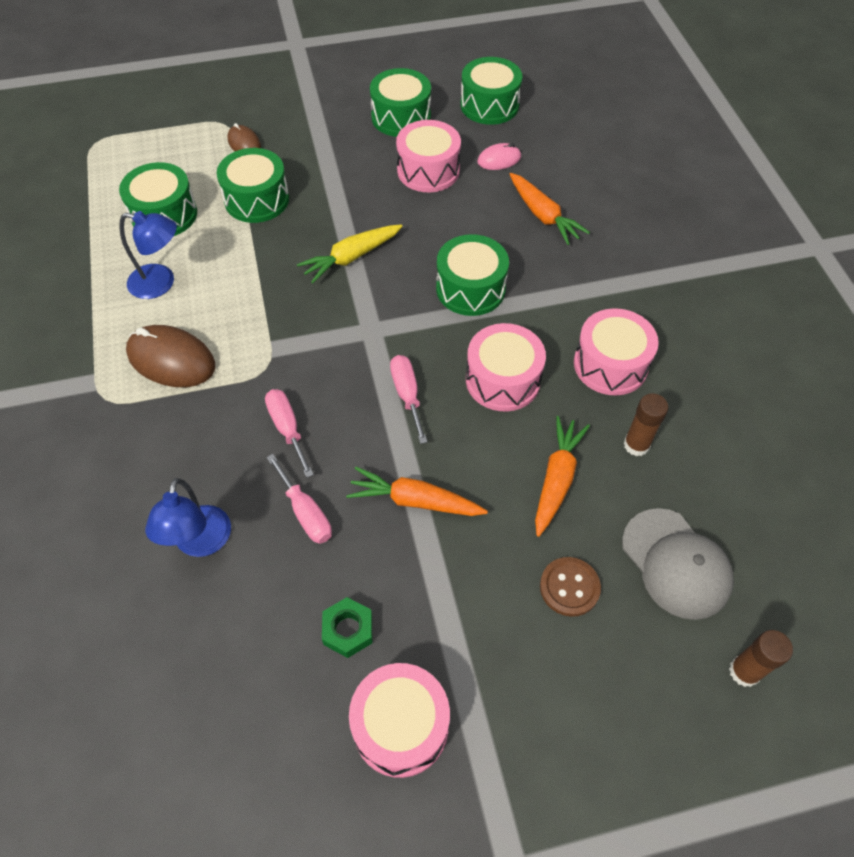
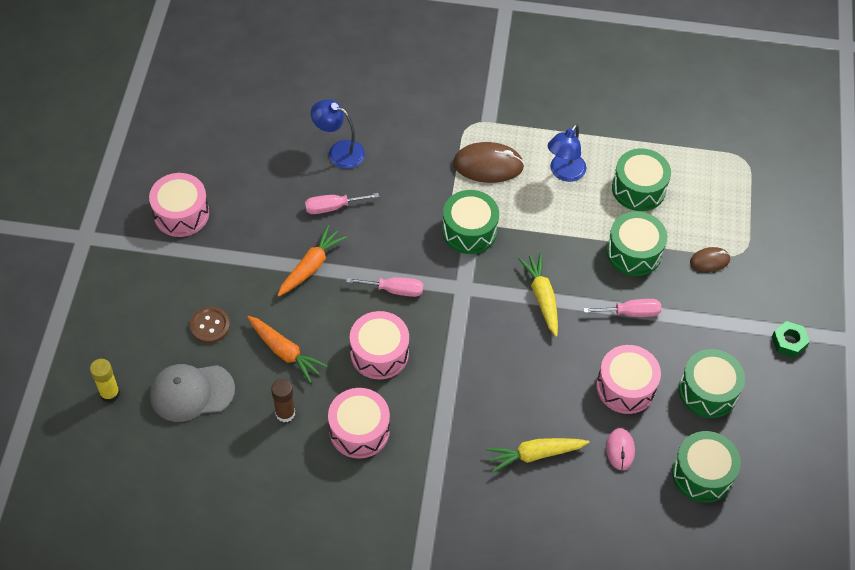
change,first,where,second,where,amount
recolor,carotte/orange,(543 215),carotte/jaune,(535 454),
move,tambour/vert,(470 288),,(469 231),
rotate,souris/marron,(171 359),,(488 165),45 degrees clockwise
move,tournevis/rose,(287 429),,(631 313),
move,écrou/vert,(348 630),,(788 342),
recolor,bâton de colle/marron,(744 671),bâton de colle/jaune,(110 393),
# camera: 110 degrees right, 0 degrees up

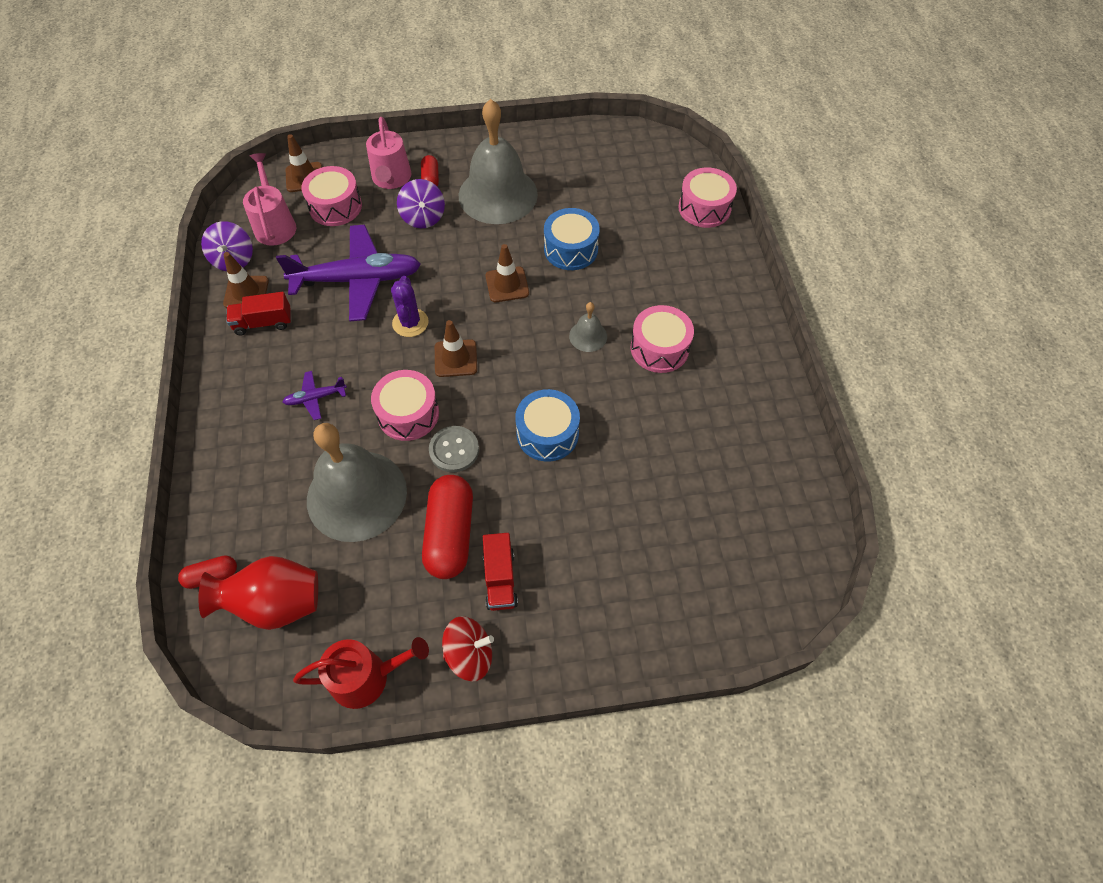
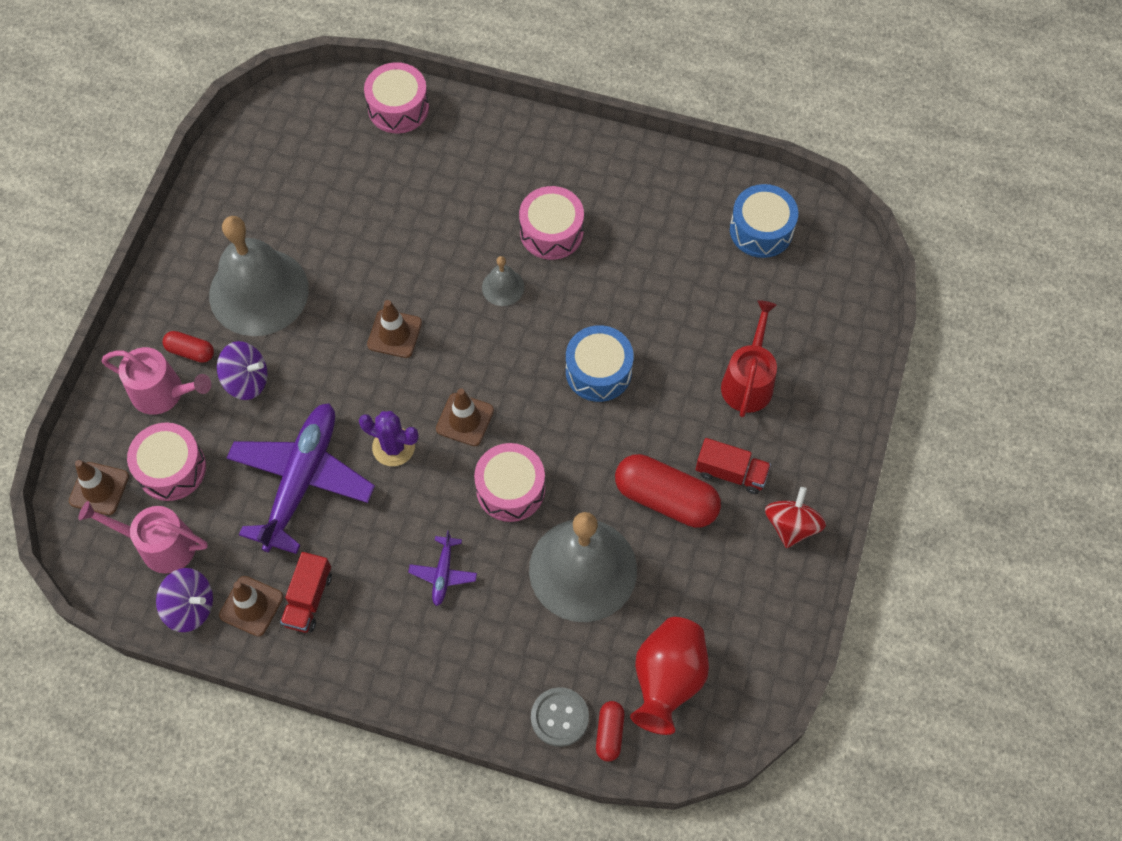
change,first,where,second,where,amount
move,tambour/bleu,(571 249),,(761 230),
move,bouton/gris,(454 450),,(559 717),
move,arrosoir/rouge,(366 677),,(748 381),
# camera: 65 degrees left, 5 degrees up

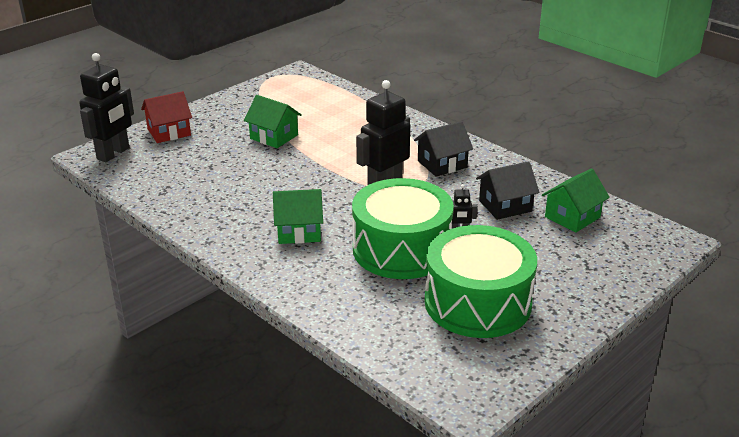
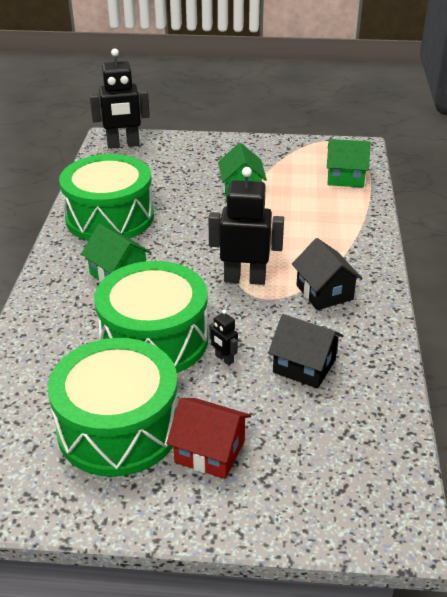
change,first,where,second,where,amount
move,maison/rouge,(169 132),,(209 452),
rotate,maison/noir,(442 164),,(324 292),45 degrees clockwise
move,maison/vert,(572 217),,(345 178),
insert,,,tambour/vert,(110 217),
# camera: 50 degrees right, 5 degrees up

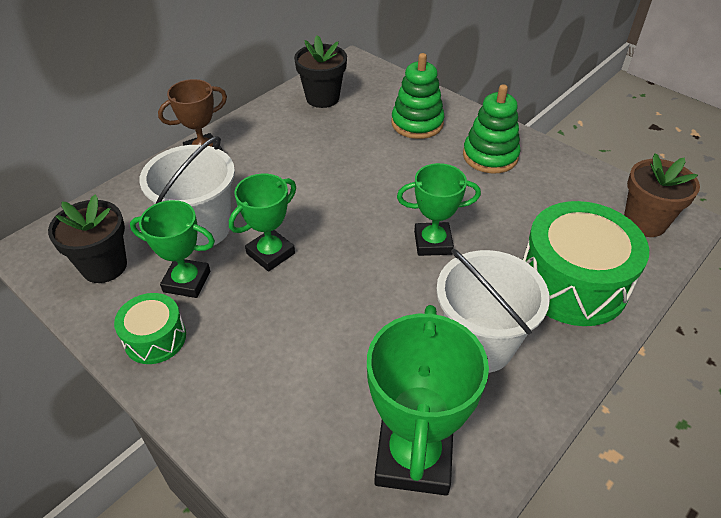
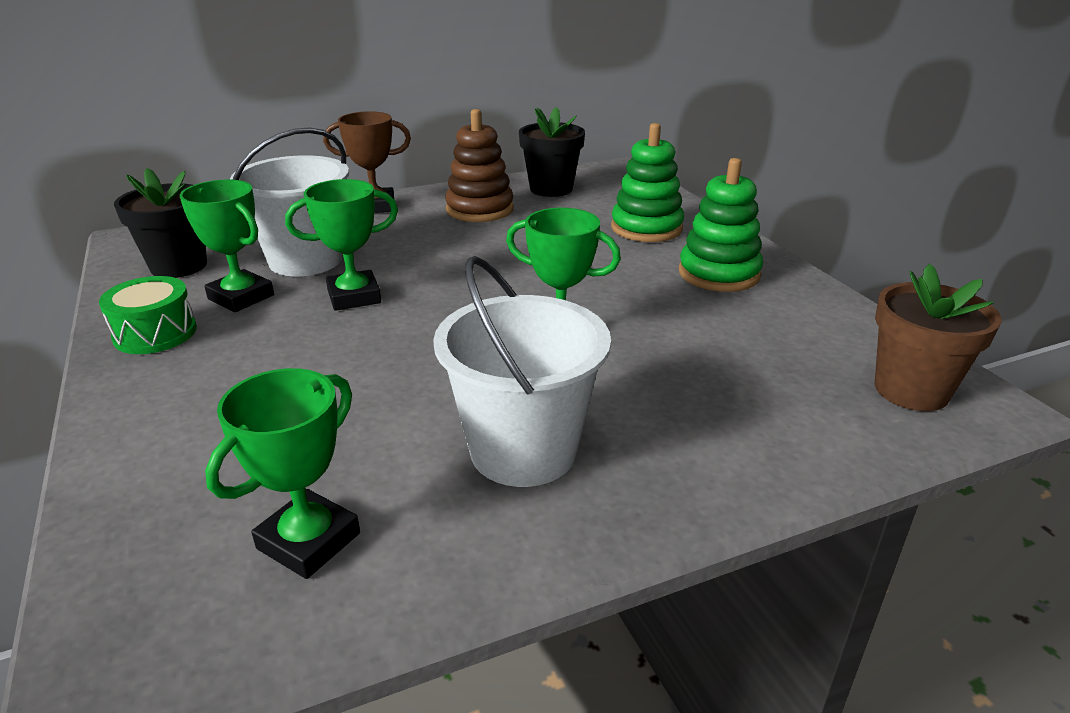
change,first,where,second,where,amount
delete,tambour/vert,(572 283),,,
resize,trophée/vert,(413 456),,(308 541),x0.64
insert,,,jouet à empiler/marron,(479 209),
# camera: 25 degrees right, 15 degrees down

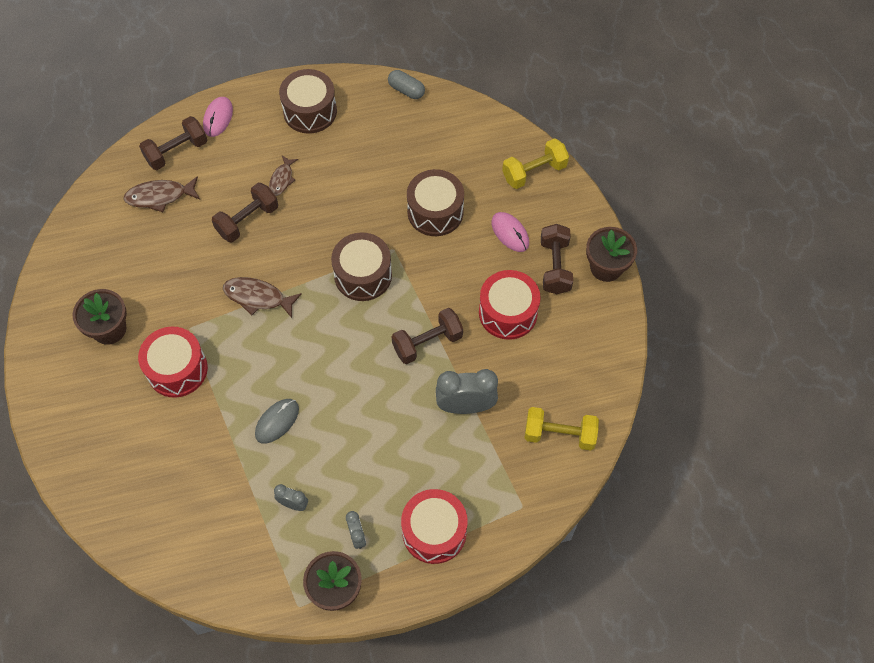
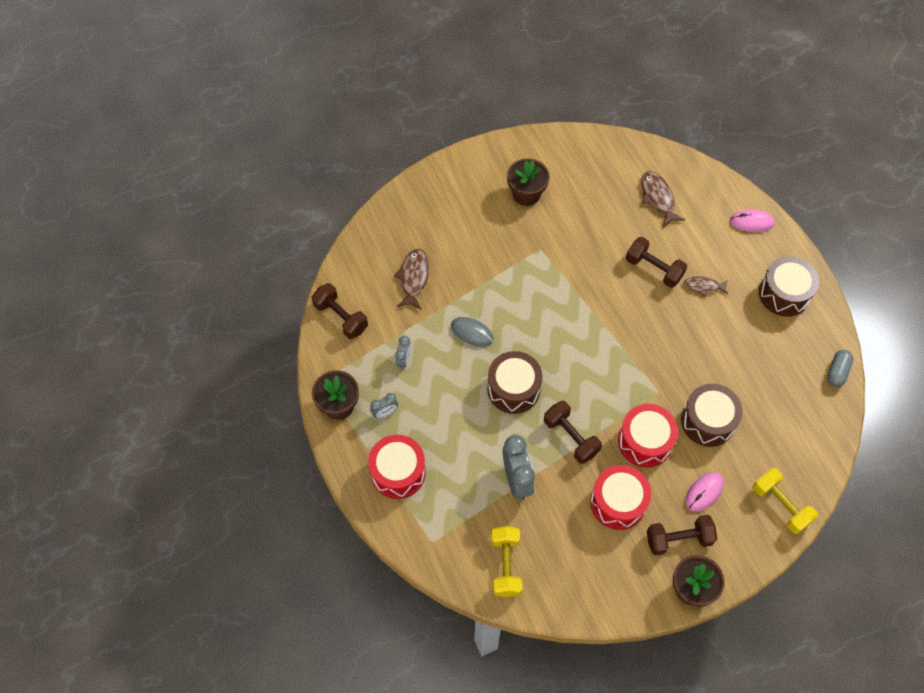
change,first,where,second,where,amount
move,haltère/marron,(176 152),,(341 317),
move,tambour/marron,(363 275),,(513 389),
move,poisson/marron,(258 297),,(414 278),
move,tambour/rouge,(177 369),,(645 441),
# camera: 80 degrees right, 0 degrees up

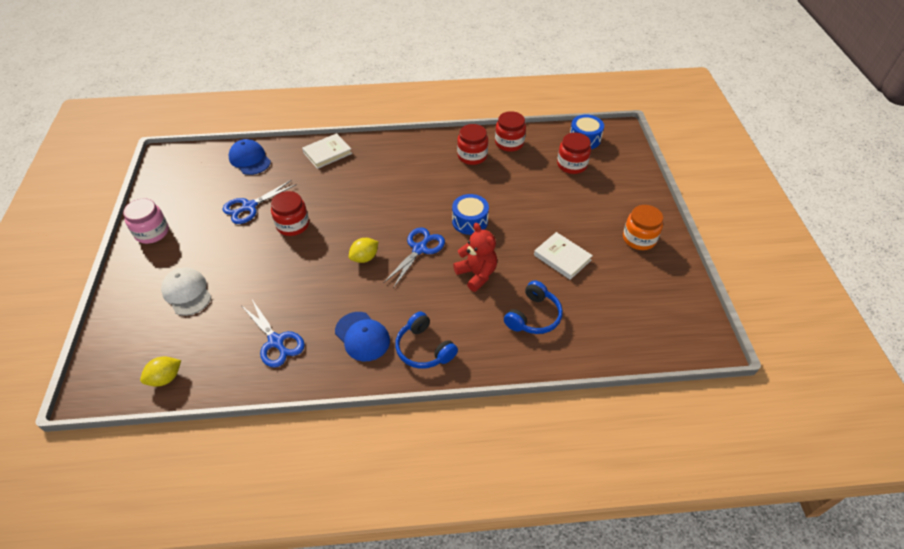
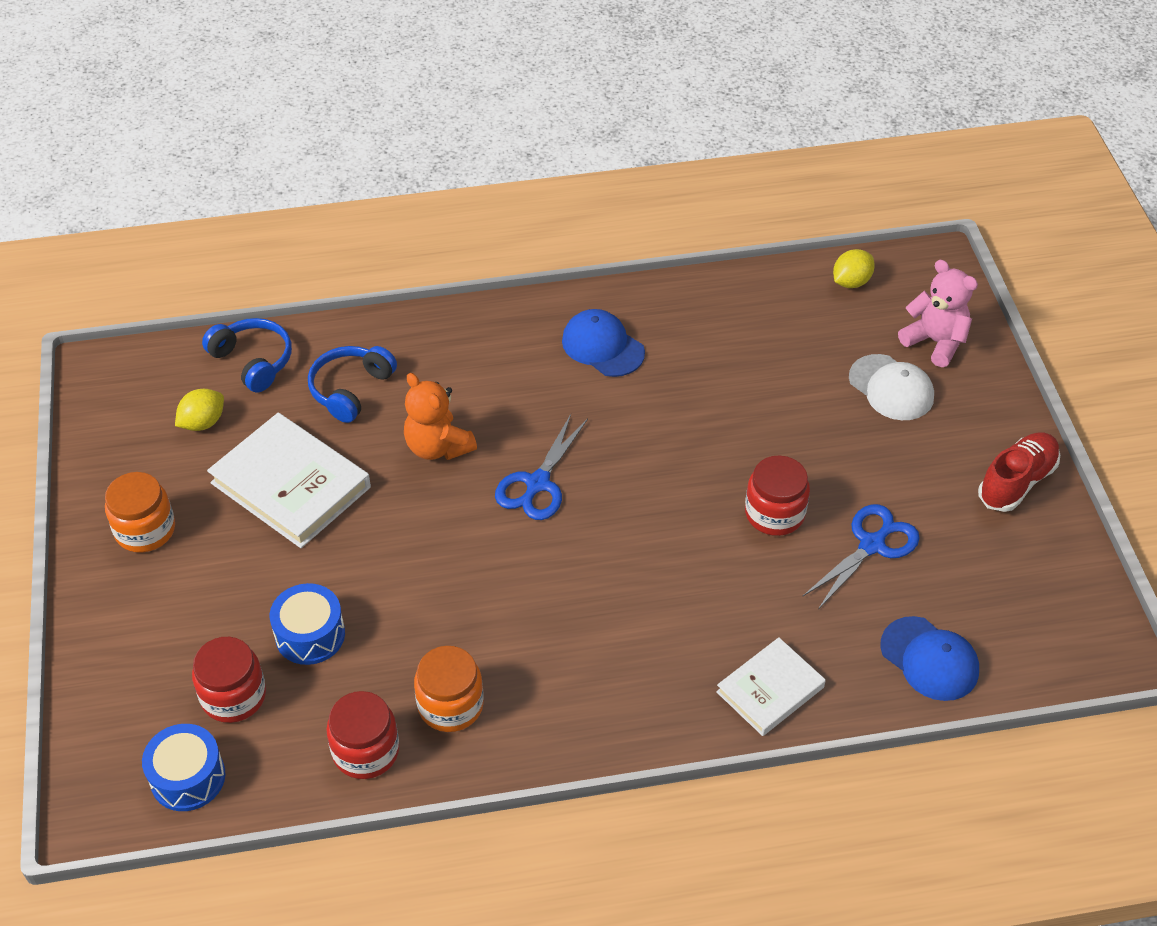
change,first,where,second,where,amount
recolor,bocal/rouge,(472 156),bocal/orange,(450 705),
move,tambour/bleu,(470 221),,(310 635),
replace,bocal/rose,(152 232),chaussure/rouge,(1016 482),
recolor,ours en peluche/rouge,(476 274),ours en peluche/orange,(438 447),
resize,livre/blanc,(562 258),,(291 485),x1.63
move,citron/jaune,(364 258),,(203 422),
delete,ciseaux/bleu,(276 341),,,
move,casque audio/bleu,(424 349),,(253 361),
insert,,,ours en peluche/rose,(935 342),
# camera: 175 degrees right, 0 degrees up

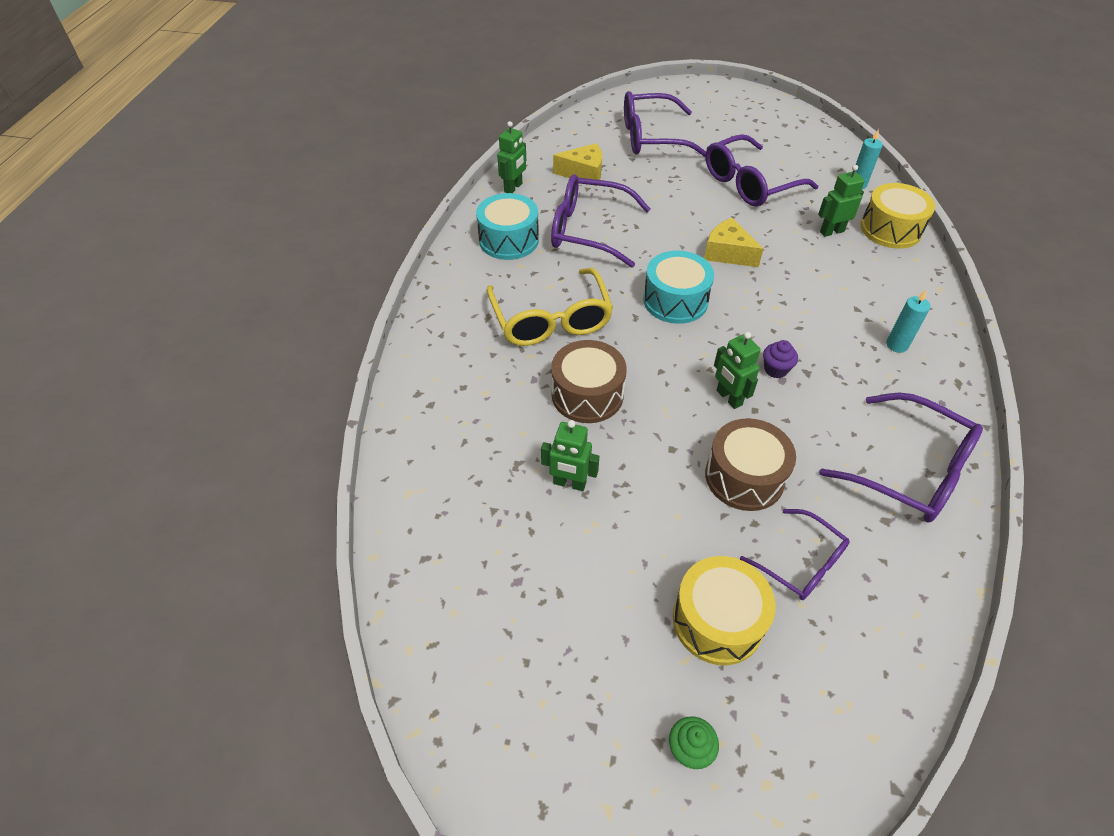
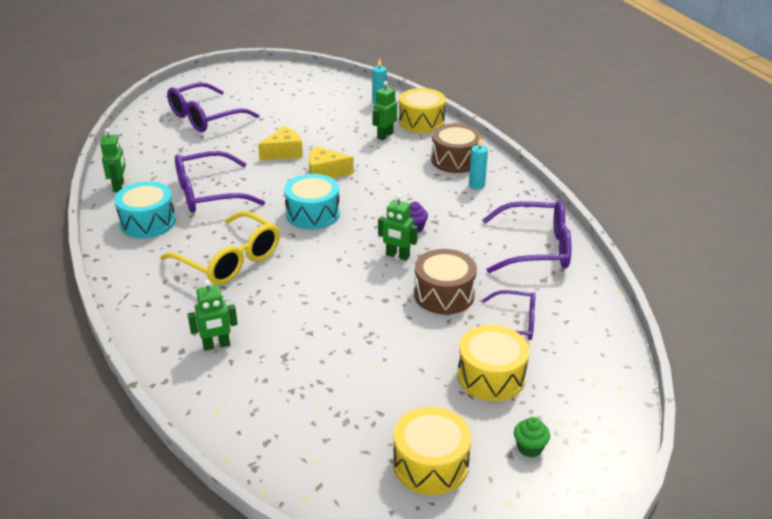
change,first,where,second,where,amount
delete,lunettes/violet,(749 183),,,
move,fromage/jaune,(583 173),,(284 152),
move,tambour/marron,(587 394),,(455 160),
move,robot/vert,(569 483),,(216 345),
insert,,,tambour/jaune,(430 464),
# camera: 35 degrees left, 15 degrees down

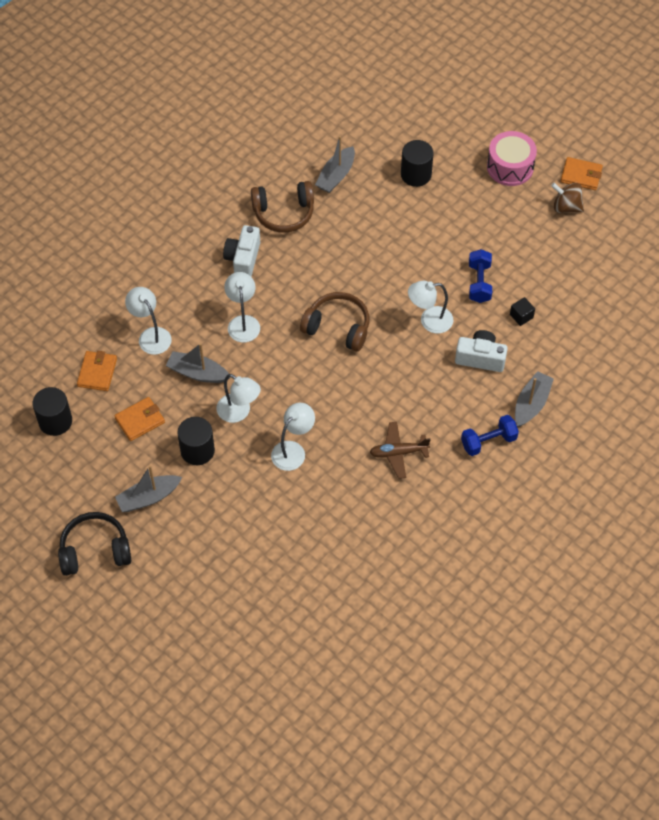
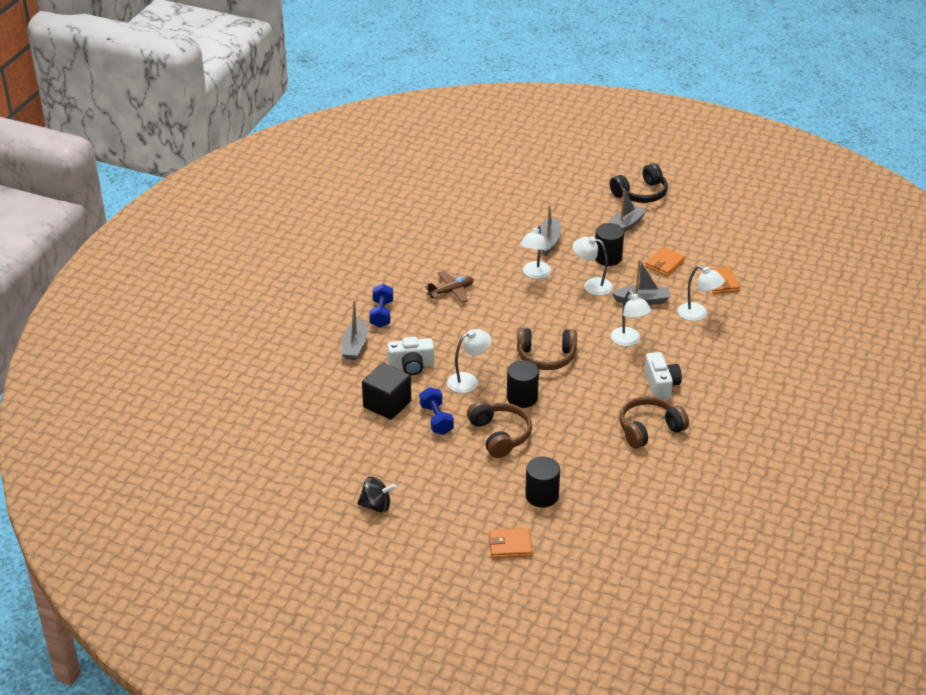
change,first,where,second,where,amount
delete,tambour/rose,(510 167),,,
move,bateau/gris,(336 176),,(548 241),
move,portefeuille/orange,(581 175),,(510 545),
recolor,toupie/marron,(566 207),toupie/noir,(376 505),
resize,cube/noir,(521 316),,(387 404),x2.11
move,cylindre/noir,(55 421),,(522 397),
rotate,haltère/bleu,(488 441),,(381 314),45 degrees counterclockwise
insert,,,casque audio/marron,(499 435),
# camera: 160 degrees right, 20 degrees down

